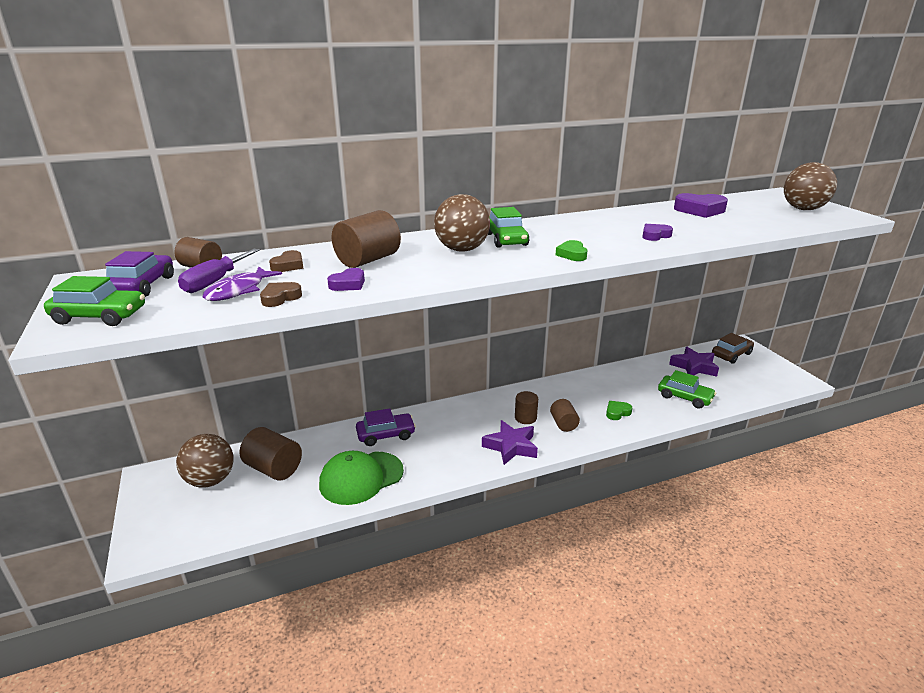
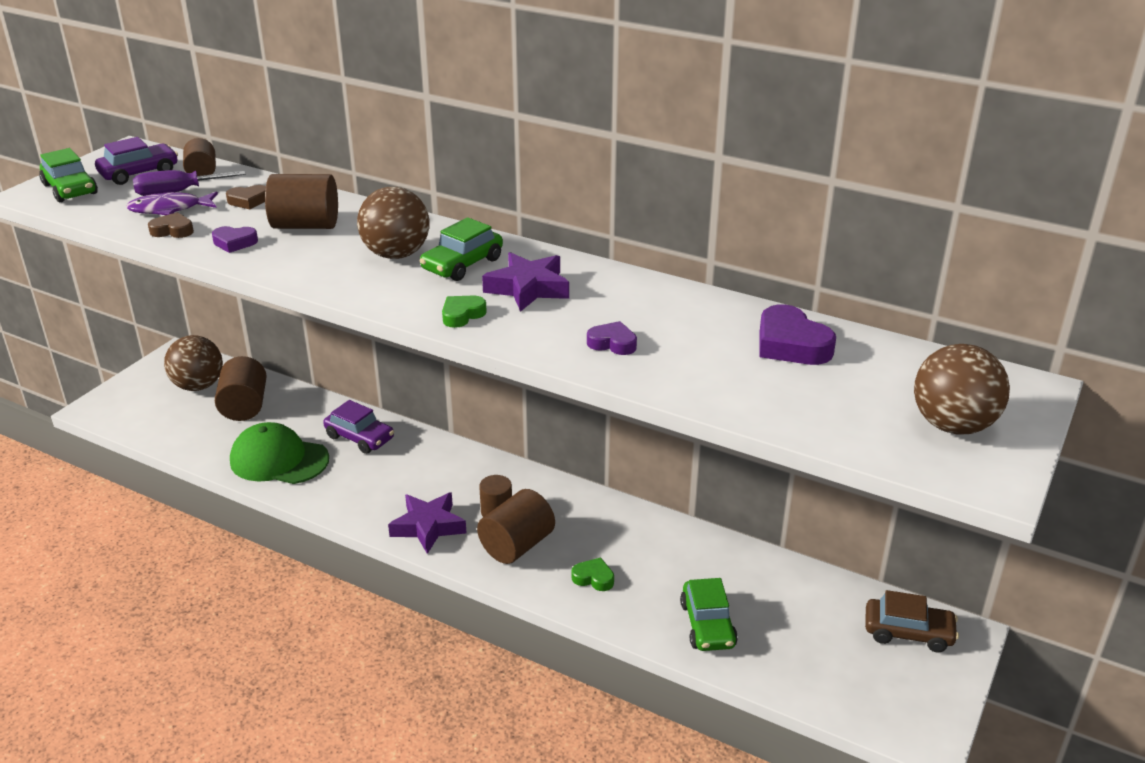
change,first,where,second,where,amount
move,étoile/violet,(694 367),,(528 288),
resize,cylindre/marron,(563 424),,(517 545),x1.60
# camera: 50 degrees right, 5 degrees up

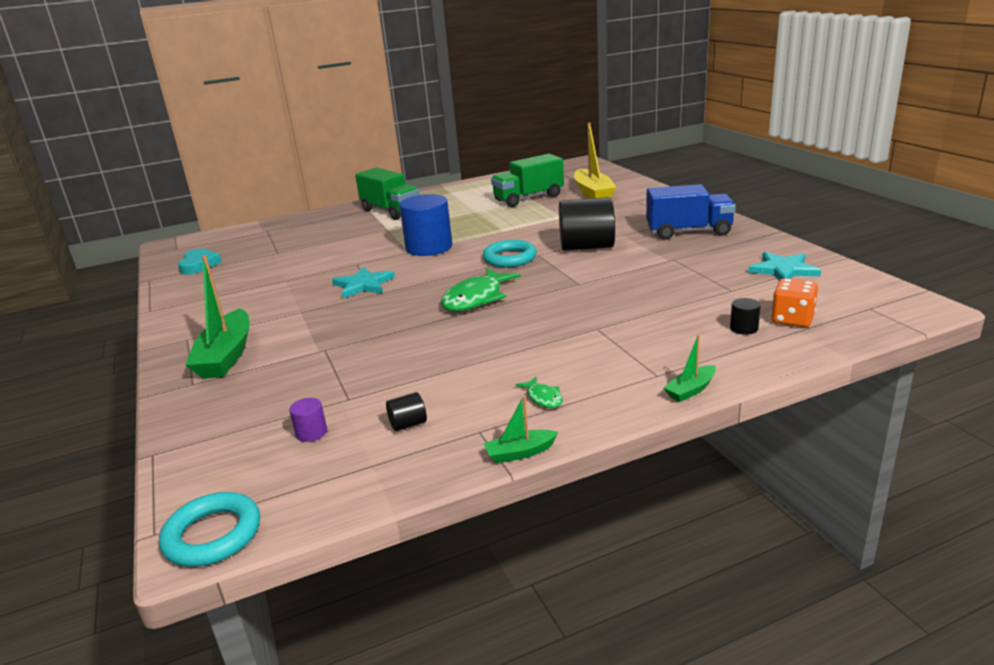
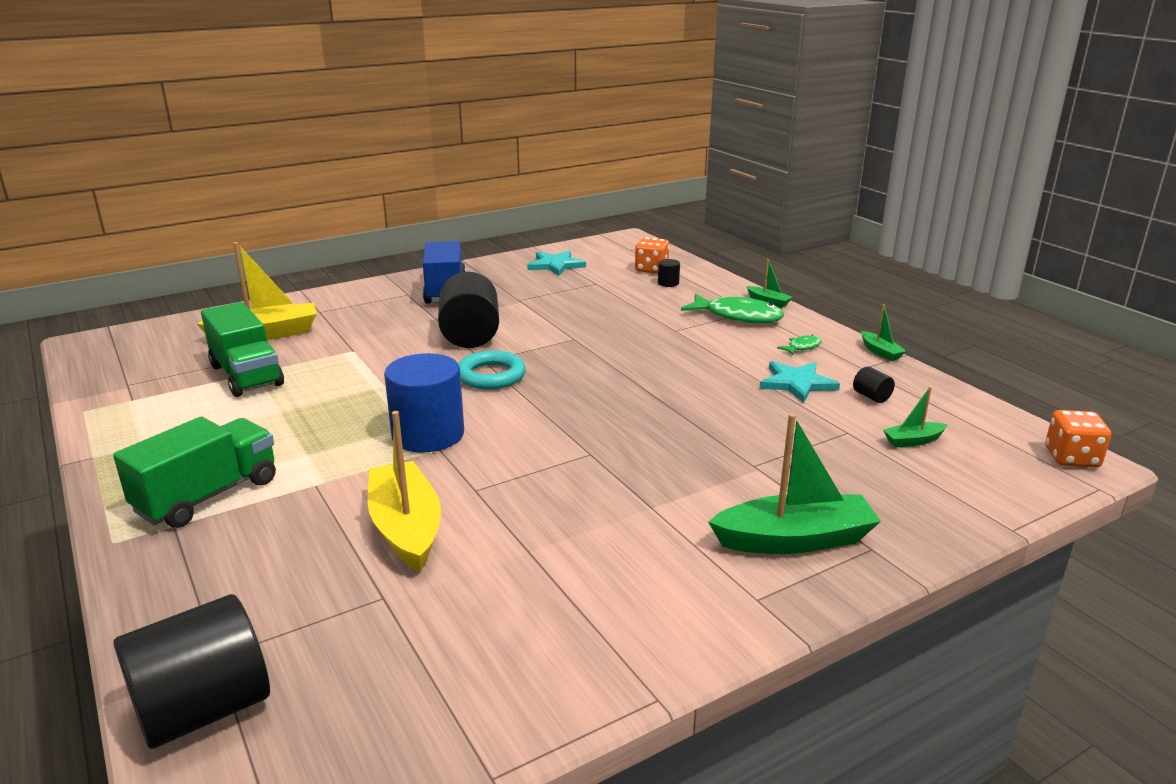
change,first,where,second,where,amount
delete,cœur/turquoise,(199 265),,,
move,étoile/turquoise,(363 285),,(797 383),
move,poisson/vert,(476 298),,(738 316),
replace,cylindre/violet,(311 432),bateau/vert,(913 441),
replace,anneau/turquoise,(213 535),dé/orange,(1071 458),
insert,,,bateau/jaune,(406 528),
insert,,,cylindre/noir,(204 709),
# camera: 100 degrees left, 0 degrees up

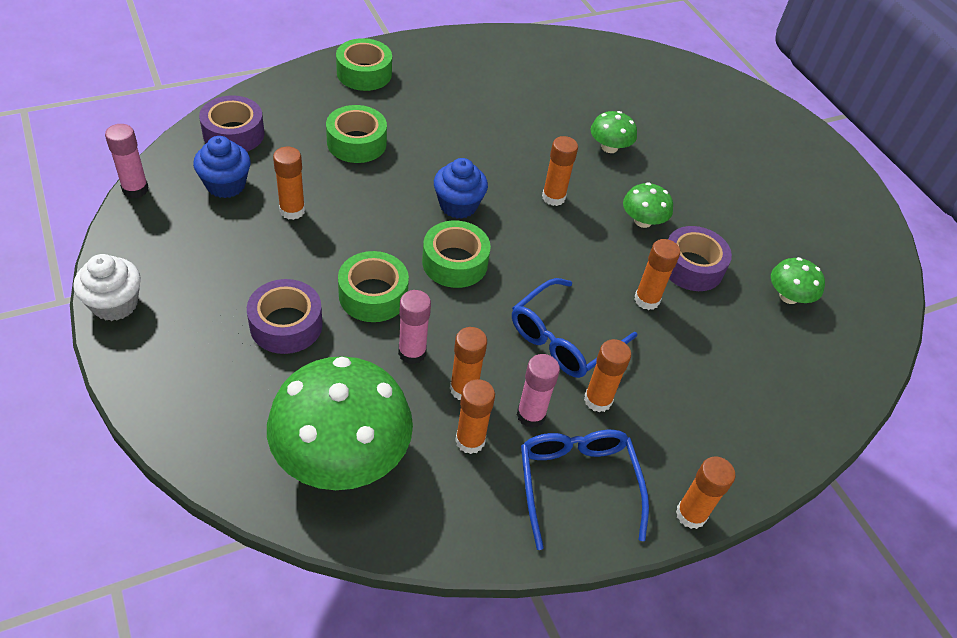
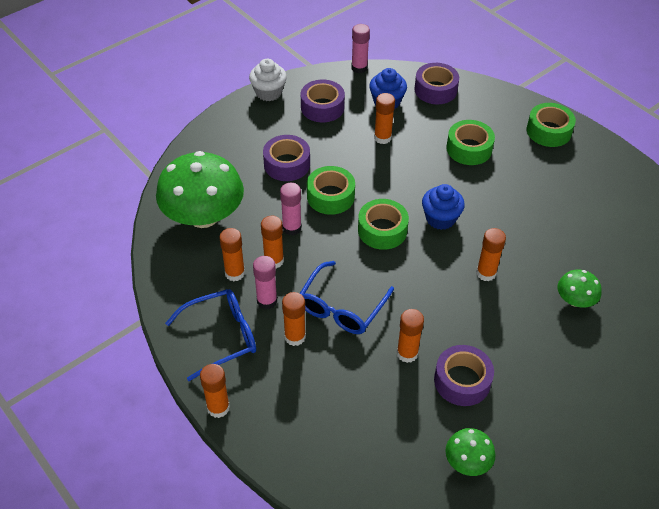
change,first,where,second,where,amount
delete,champignon/vert,(642 221),,,
rotate,lunettes/bleu,(564 339),,(342 307),90 degrees counterclockwise
insert,,,ruban adhésif/violet,(322 107),
# camera: 80 degrees right, 0 degrees up

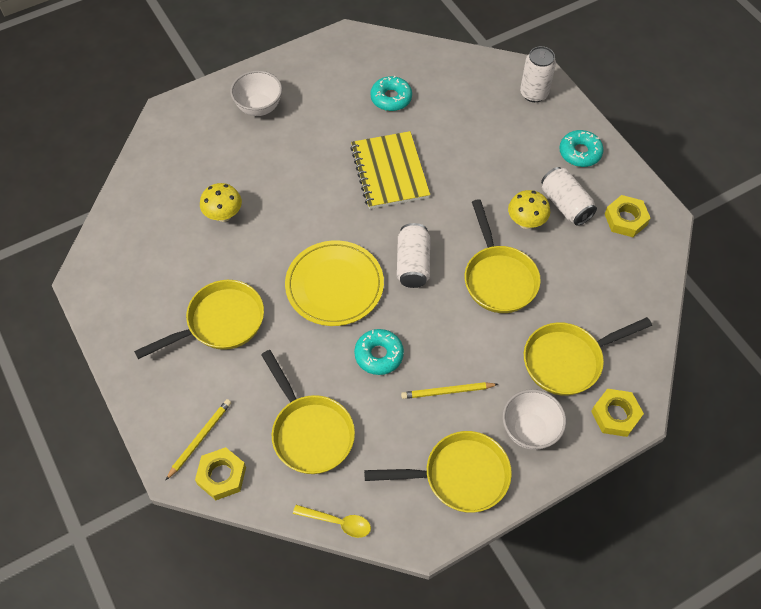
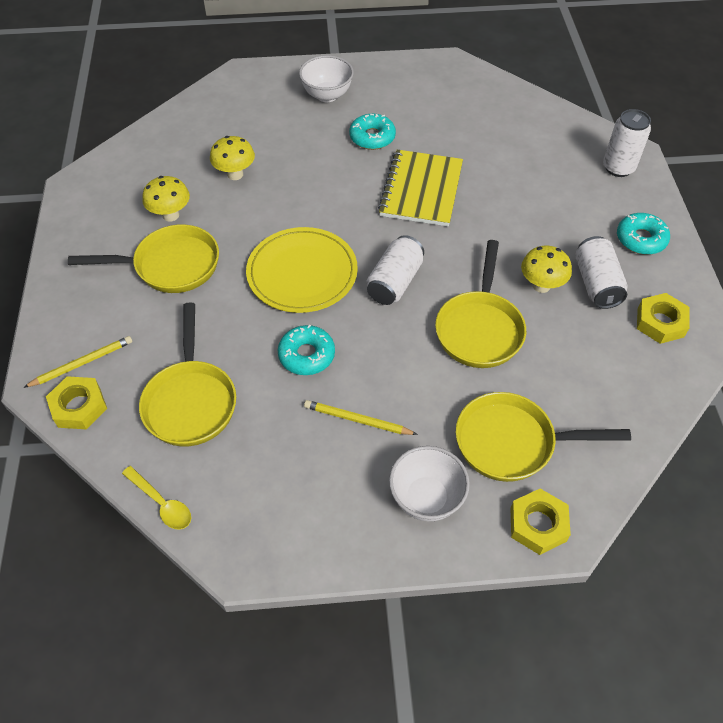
change,first,where,second,where,amount
move,beignet/turquoise,(391 98),,(372 137),
delete,poêle/jaune,(459 476),,,
insert,,,champignon/jaune,(171 215),
# camera: 25 degrees right, 5 degrees down

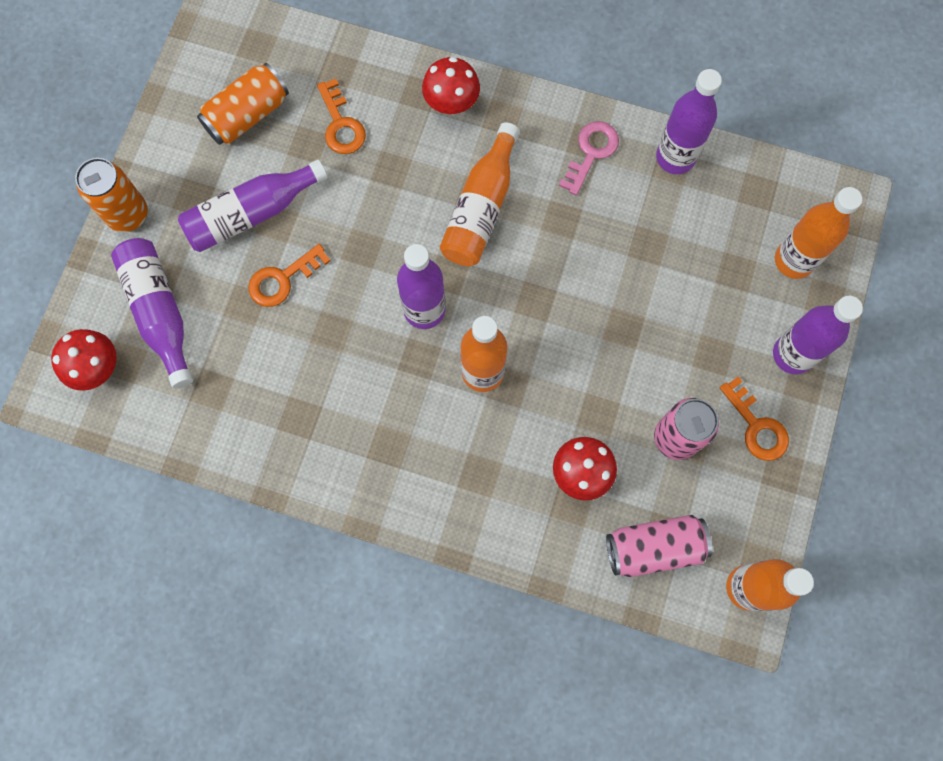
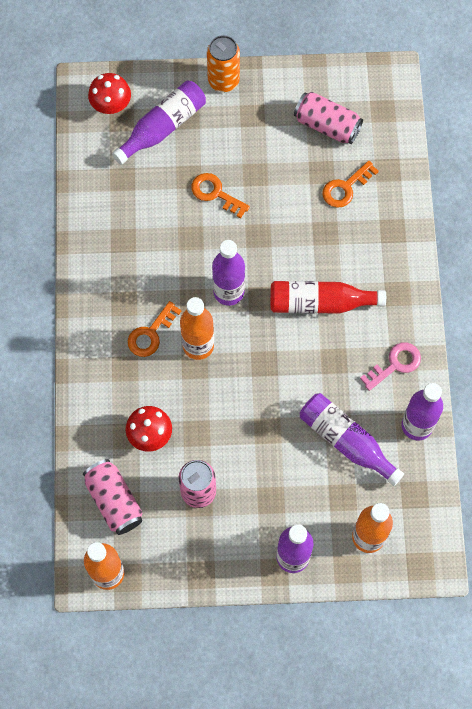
change,first,where,second,where,amount
delete,champignon/rouge,(451 102),,,
recolor,canette/orange,(247 115),canette/rose,(327 125),
rotate,clé/rose,(591 153),,(395 364),45 degrees counterclockwise
recolor,bouteille/orange,(481 208),bouteille/rouge,(320 303),
move,bouteille/violet,(251 214),,(346 441),
move,clé/orange,(756 426),,(150 334),
# camera: 70 degrees right, 5 degrees down

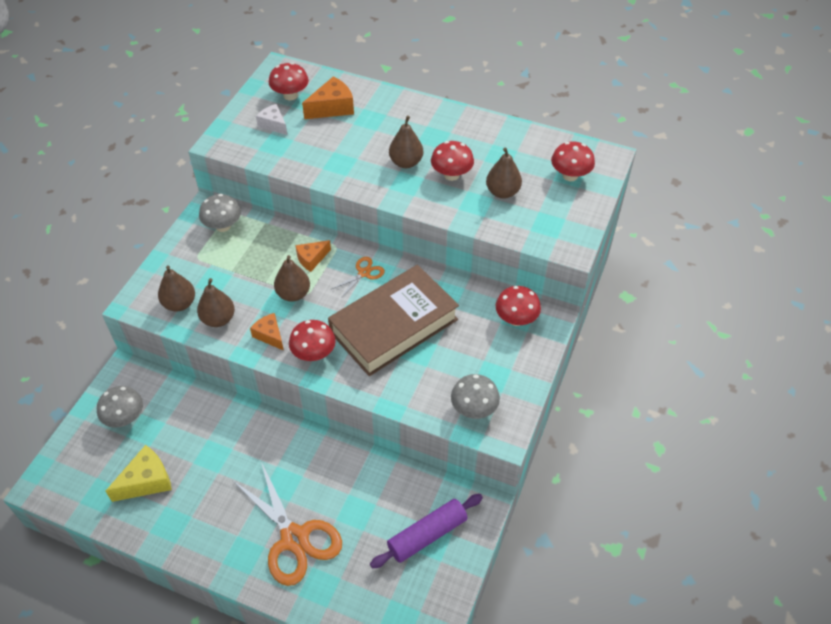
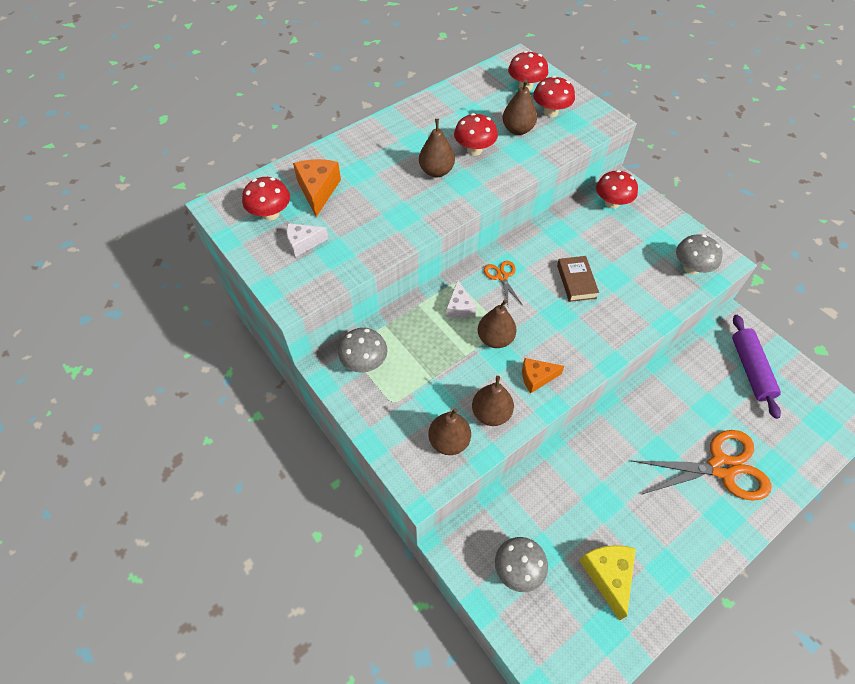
change,first,where,second,where,amount
recolor,fromage/orange,(312 259),fromage/blanc,(459 307),
resize,livre/marron,(394 326),,(576 281),x0.43
move,champignon/rouge,(314 353),,(550 112),
# camera: 60 degrees left, 5 degrees up

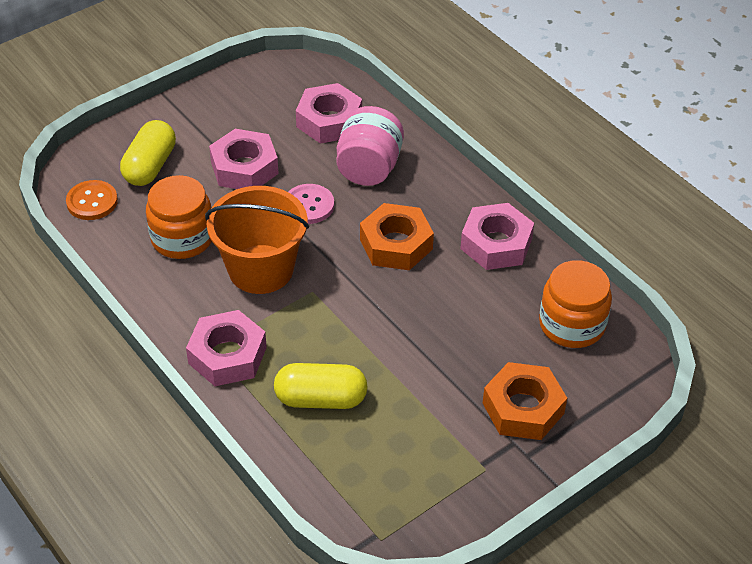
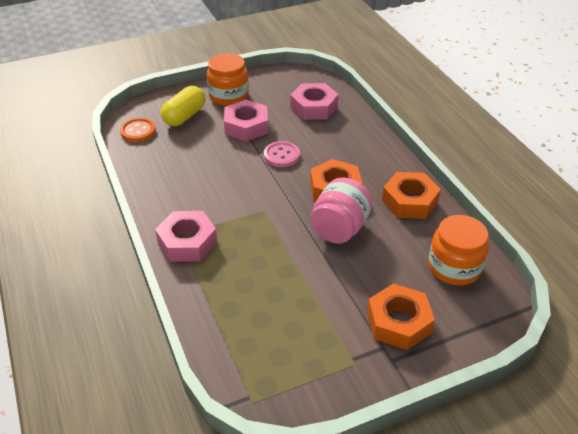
change,first,where,second,where,amount
move,bocal/rose,(369 168),,(339 229),
move,bocal/orange,(182 238),,(229 96),
delete,seau/orange,(261 269),,,
recolor,écrou/rose,(496 244),écrou/orange,(409 201),
delete,gélule/jaune,(321 399),,,
# camera: 15 degrees right, 5 degrees down

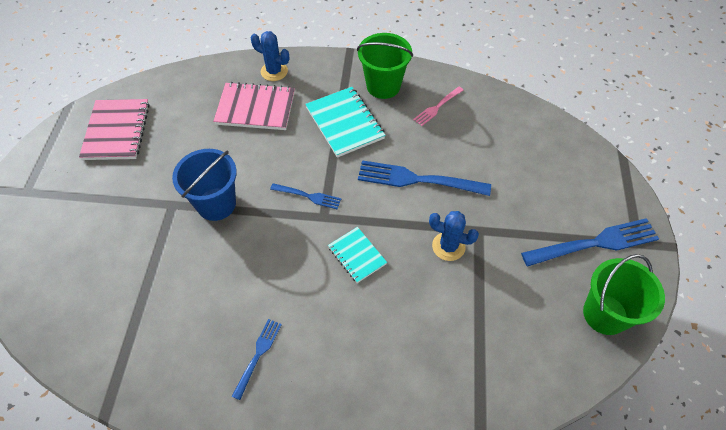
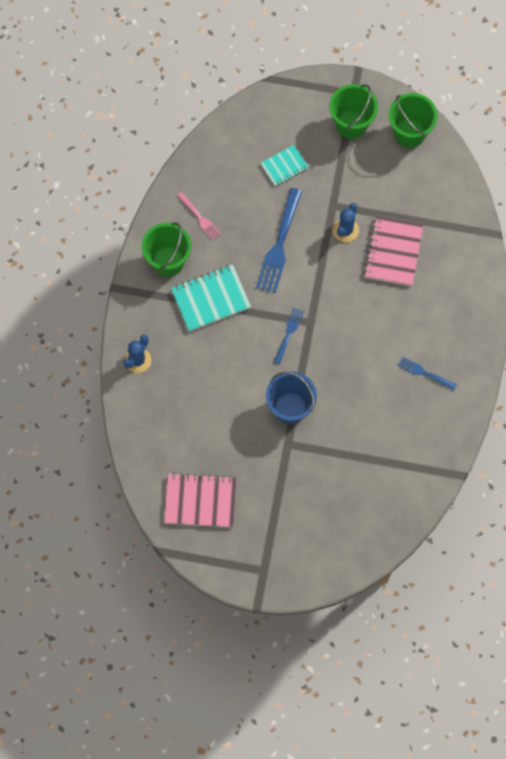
change,first,where,second,where,amount
move,carnet/rose,(255 108),,(393 252),
replace,fourchette/bleu,(594 244),seau/vert,(351 124),
move,carnet/turquoise,(357 255),,(284 166),
# camera: 85 degrees left, 15 degrees up

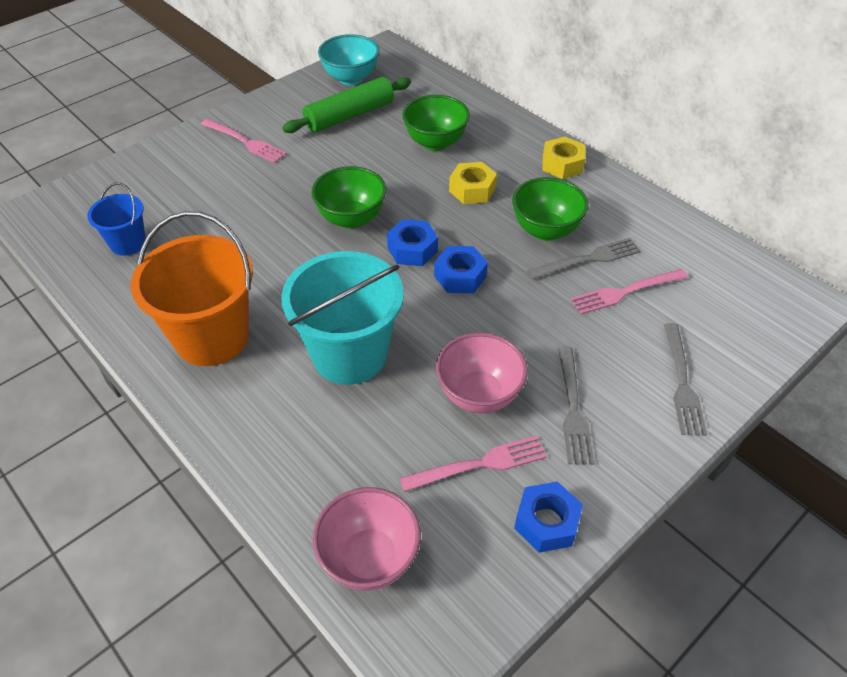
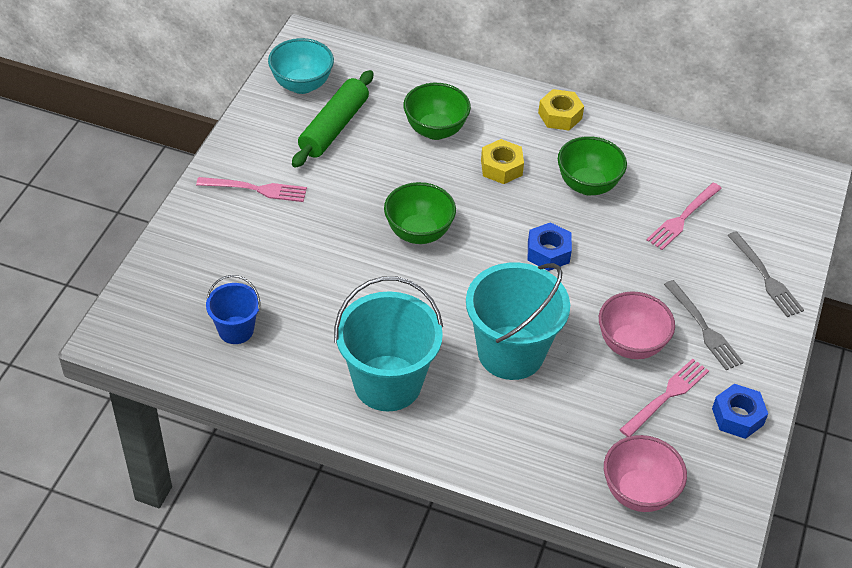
change,first,where,second,where,amount
recolor,seau/orange,(212 337),seau/turquoise,(387 383),
delete,écrou/bleu,(412 249),,,
delete,fourchette/gris,(588 259),,,
# camera: 30 degrees left, 0 degrees up

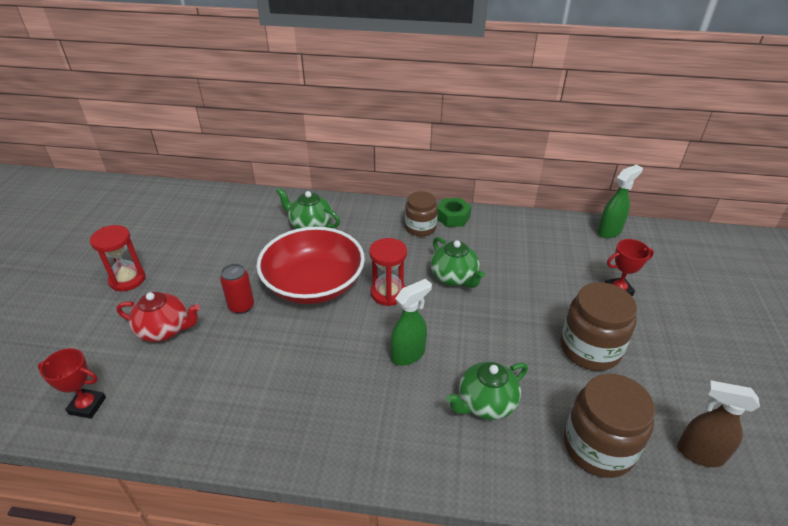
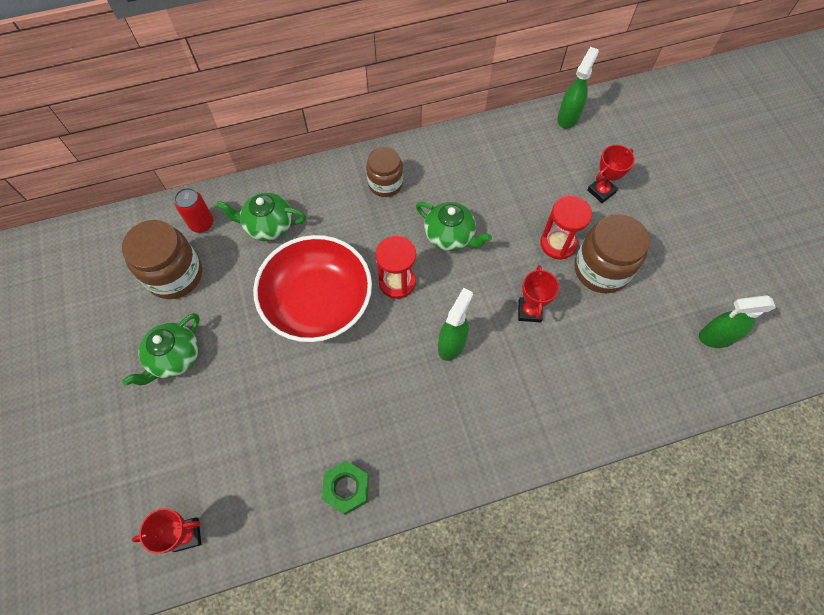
change,first,where,second,where,amount
move,écrou/vert,(453 217),,(346 488),
move,sablier/rouge,(127 279),,(558 244),
move,canette/rouge,(241 306),,(202 223),
delete,théière/rouge,(165 330),,,
move,théière/vert,(485 403),,(174 358),
move,bocal/marron,(598 447),,(175 275),
recolor,vaporisateur/marron,(699 453),vaporisateur/vert,(715 337),
insert,,,trophée/rouge,(529 311),
# camera: 25 degrees left, 25 degrees up

